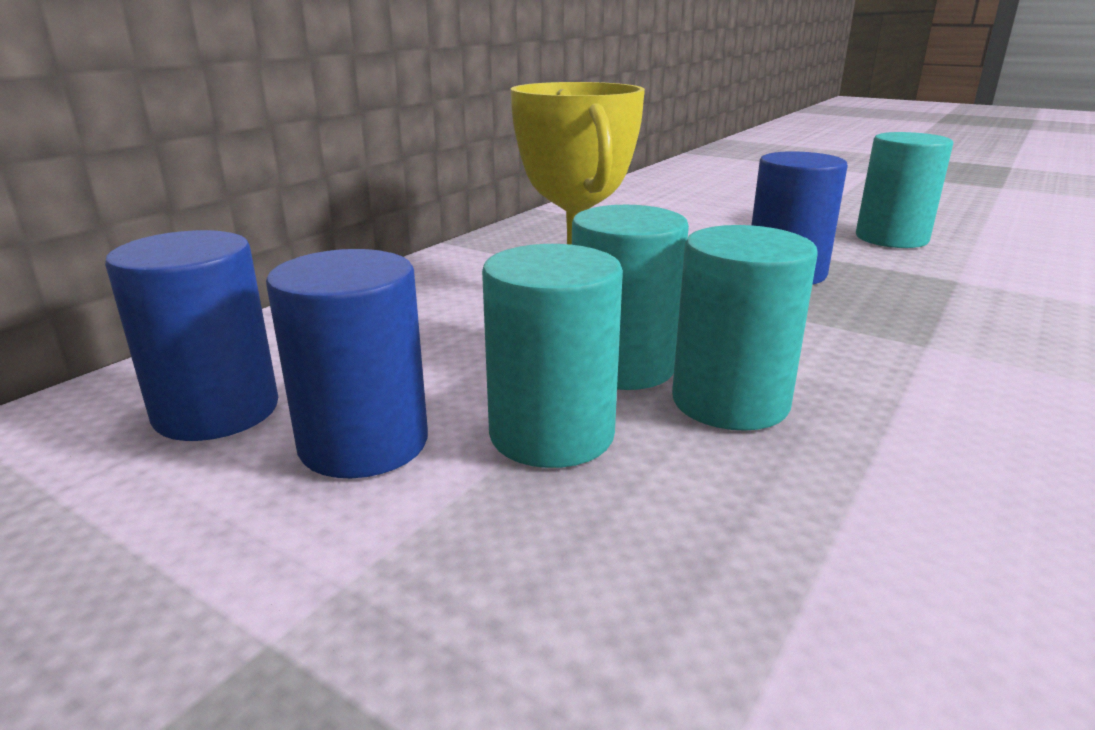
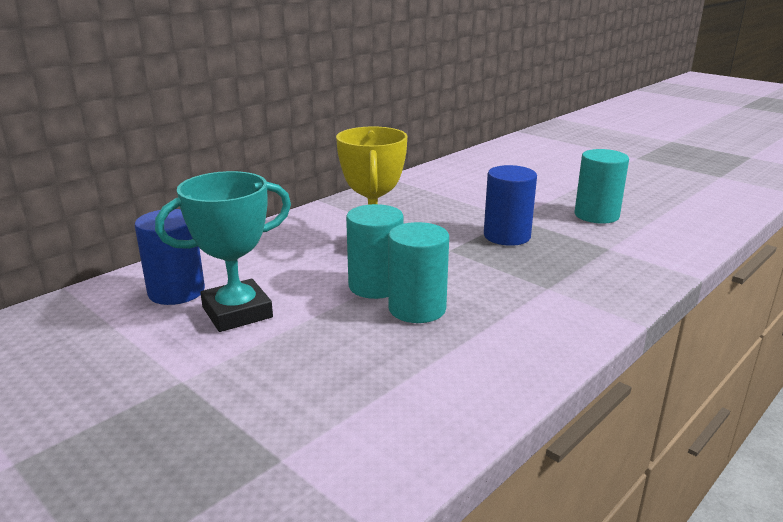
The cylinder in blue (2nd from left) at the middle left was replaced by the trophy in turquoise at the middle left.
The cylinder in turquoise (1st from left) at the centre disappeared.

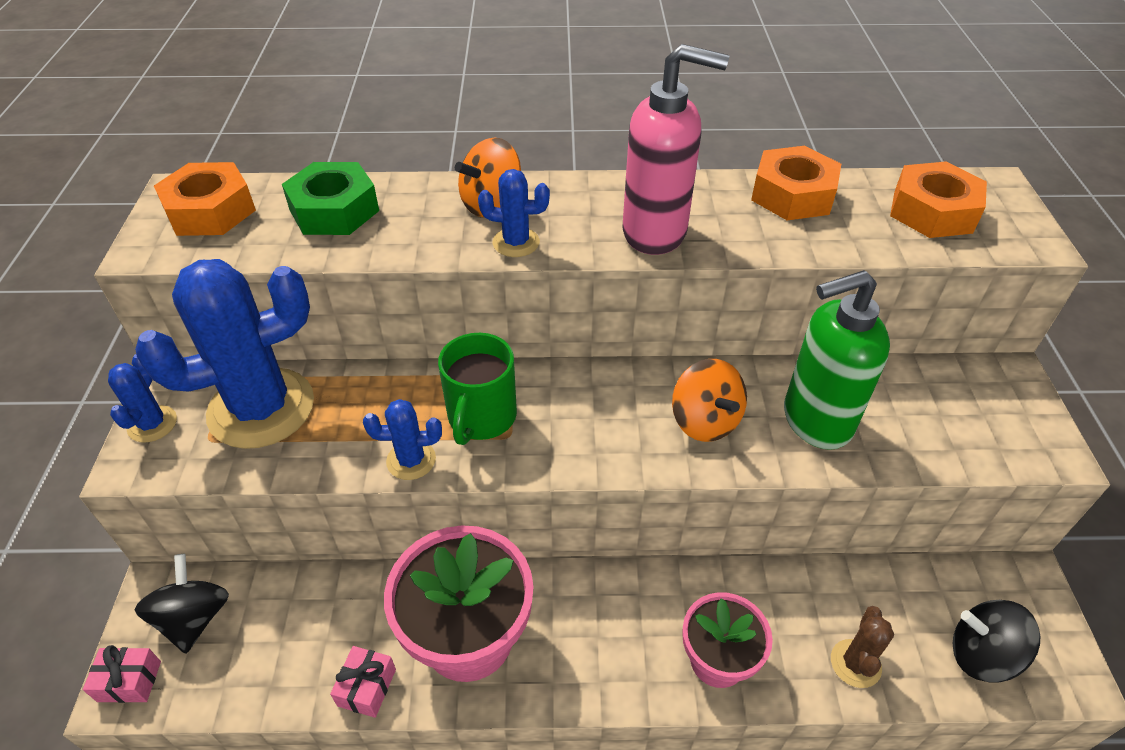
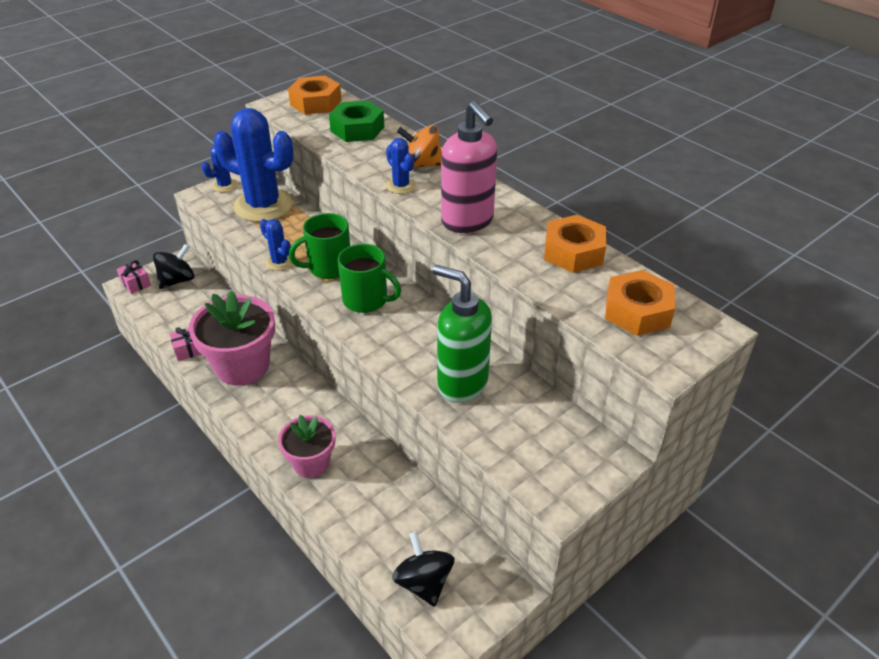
The spinning top in orange (2nd from left) at the centre disappeared.
The cactus in brown at the bottom right disappeared.
The mug in green (2nd from left) at the centre appeared.

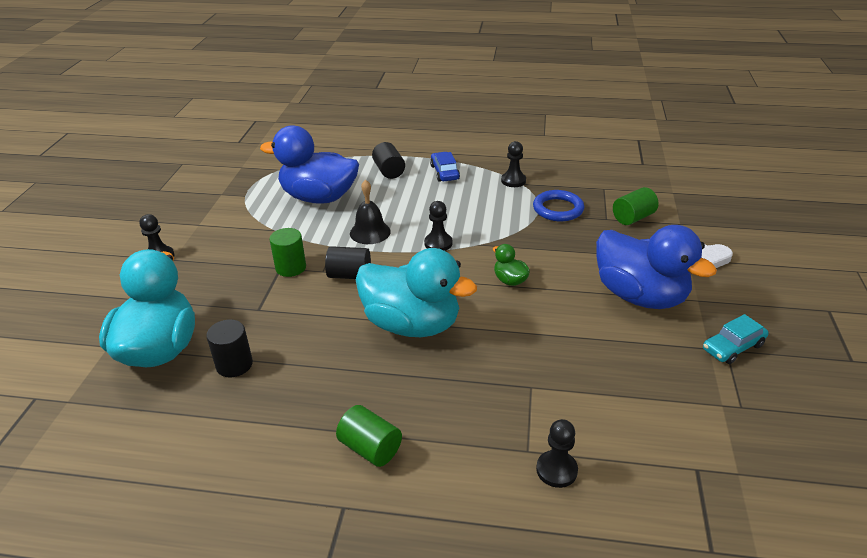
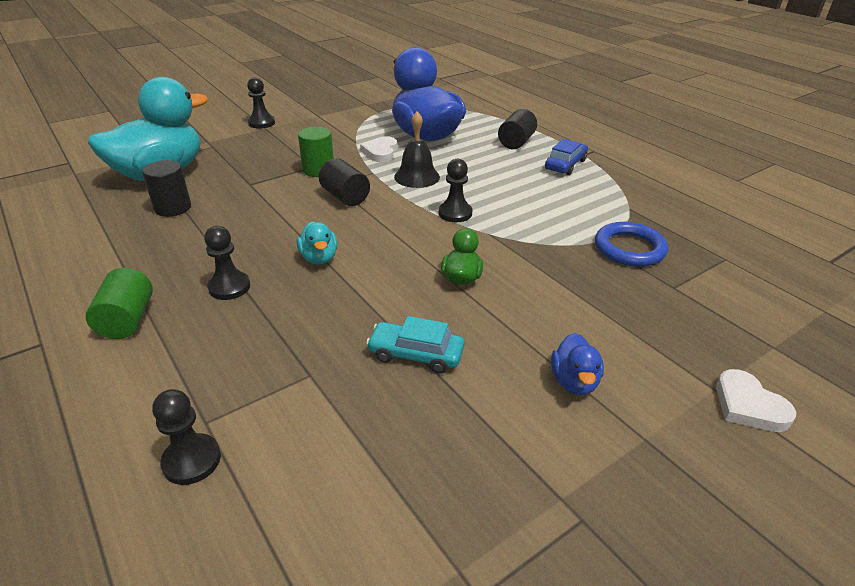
The duck in turquoise (2nd from left) at the centre changed to 0.42 times the size.
The pawn in black (3rd from left in the first image) moved from the top centre to the middle left.
The duck in blue (2nd from left) at the middle right changed to 0.42 times the size.
The cylinder in green (3rd from left) at the middle right disappeared.
The car in turquoise moved from the middle right to the centre.
The heart in white (1st from left) at the top centre appeared.

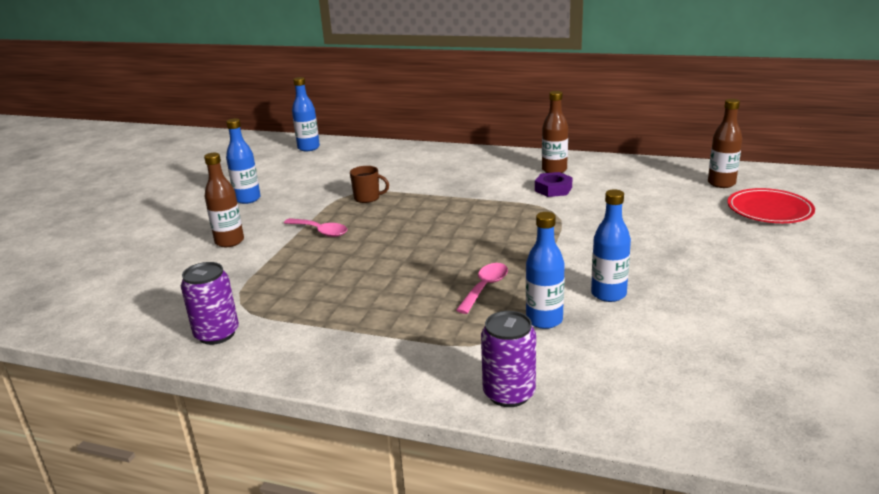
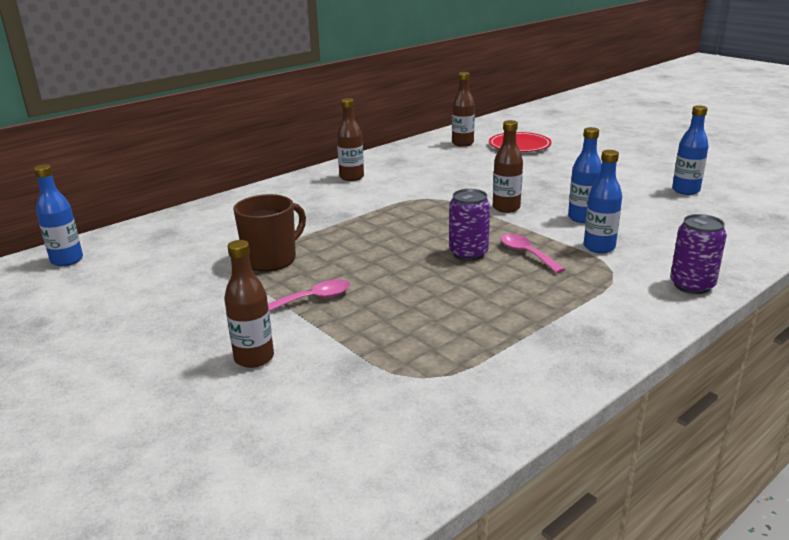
The can in purple (1st from left) moved from the middle left to the centre.
The bottle in blue (1st from left in the first image) moved from the top left to the top right.
The mug in brown at the centre changed to 1.70 times the size.
The nut in purple at the centre disappeared.
The bottle in brown (4th from left) at the top centre appeared.

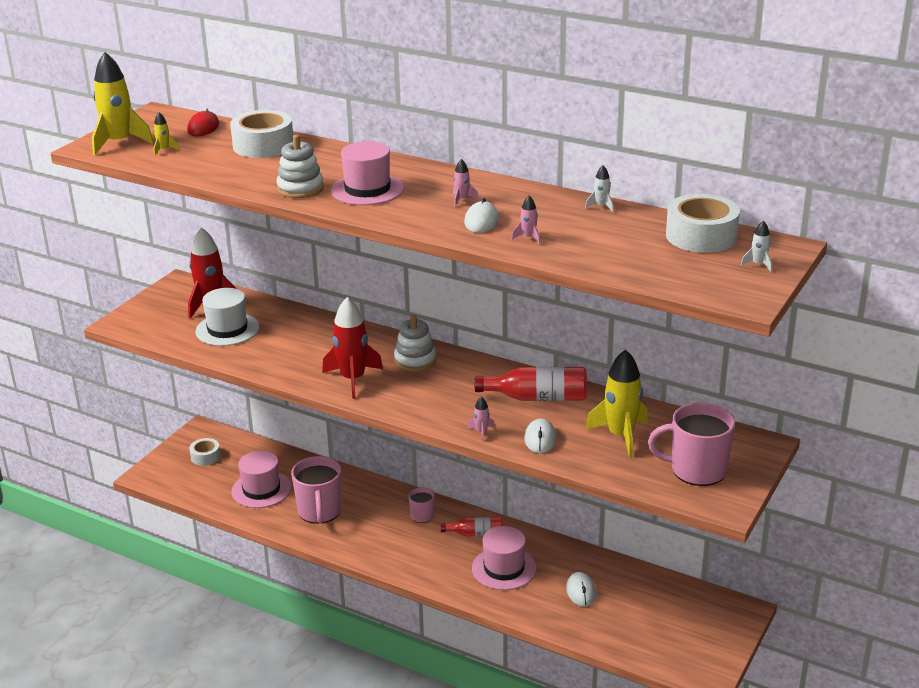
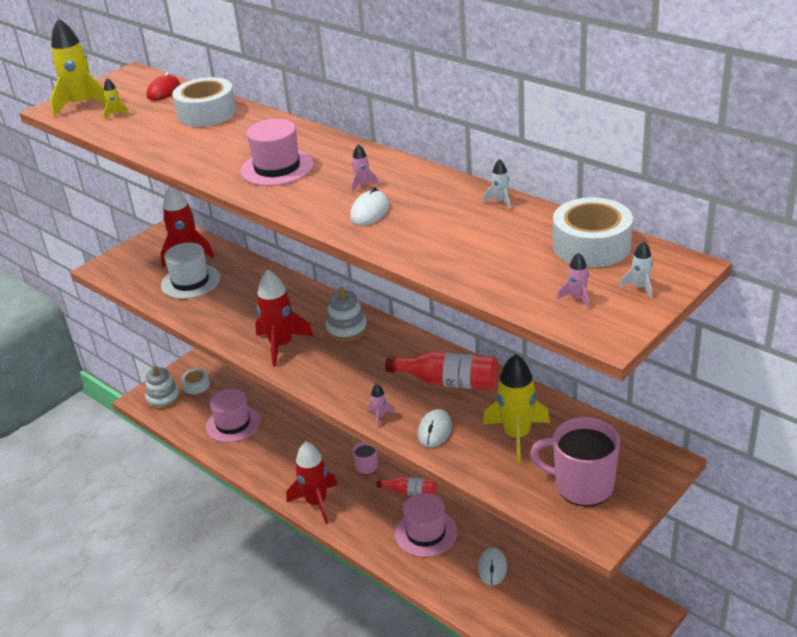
The stacking toy in white (1st from left) moved from the top left to the middle left.
The mug in pink (1st from left) at the bottom centre disappeared.
The rocket in pink (3rd from left) moved from the top centre to the middle right.
The rocket in red (3rd from left) at the bottom centre appeared.

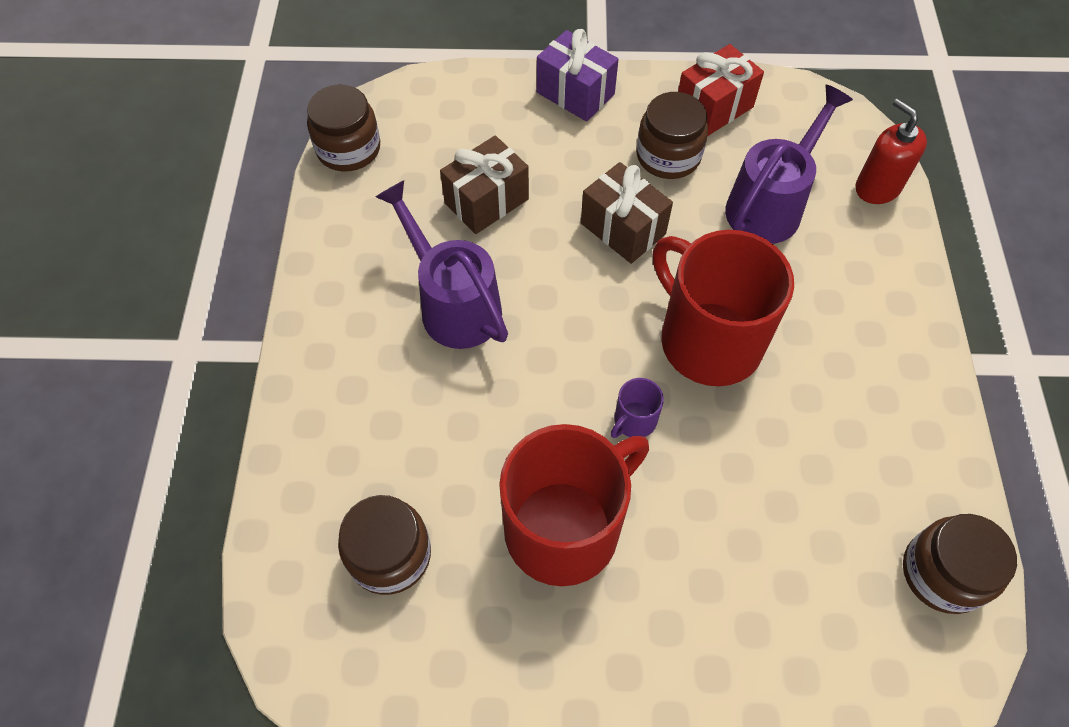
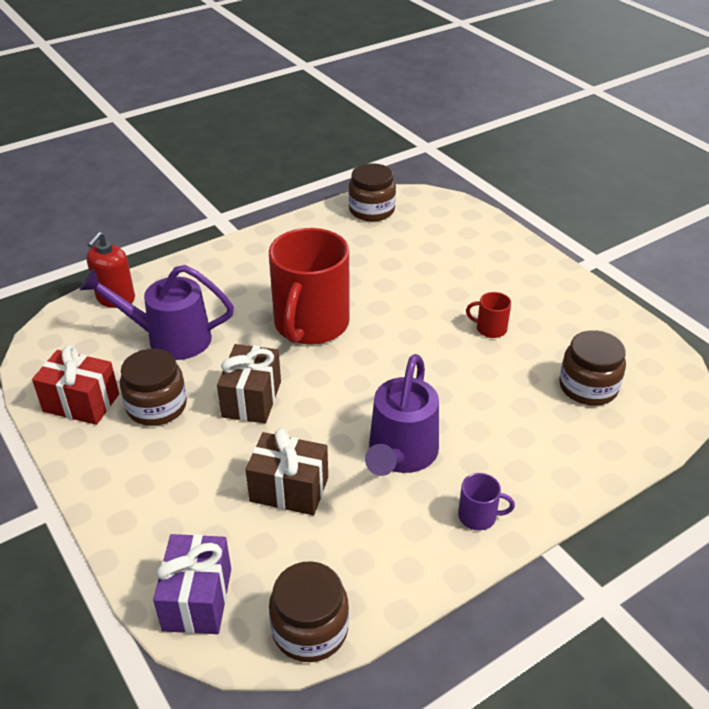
The mug in red (1st from left in the first image) at the bottom centre changed to 0.40 times the size.
The gift in purple moved from the top centre to the bottom left.
The mug in purple moved from the centre to the bottom right.

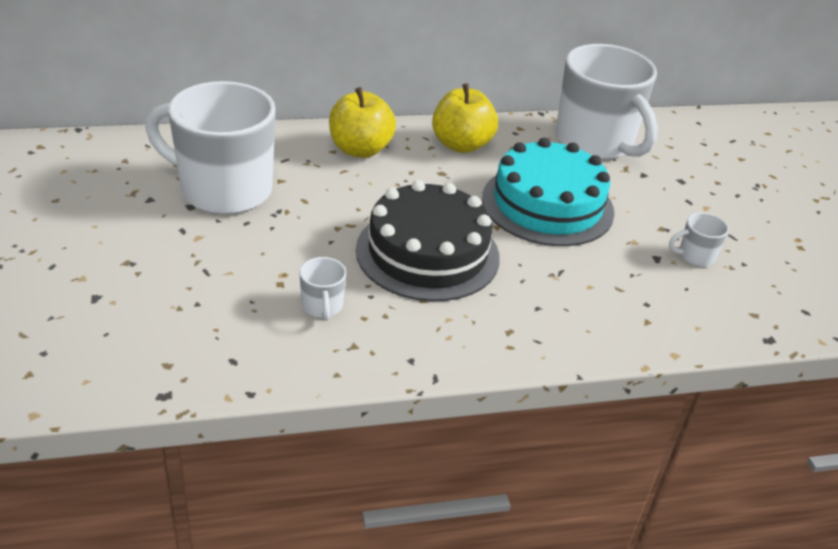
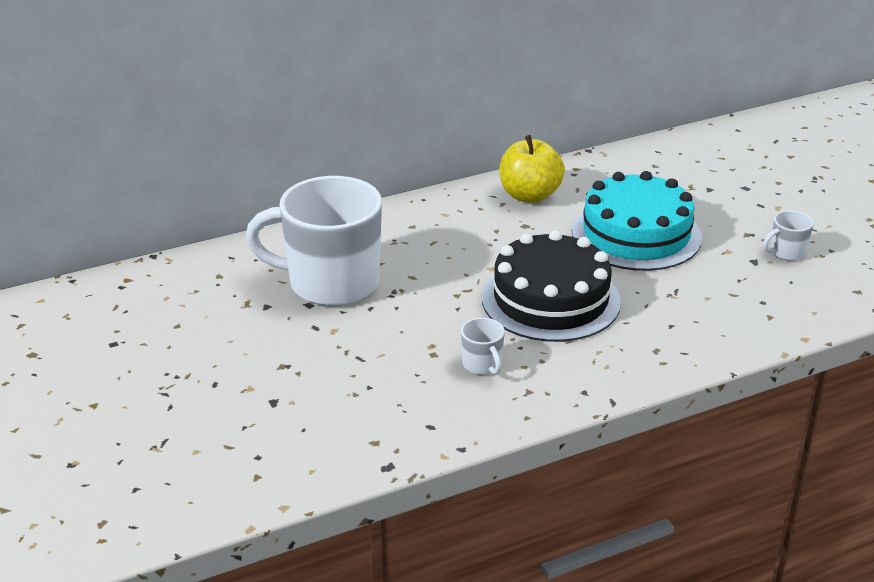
The apple in yellow (1st from left) at the top centre disappeared.
The mug in white (3rd from left) at the top right disappeared.

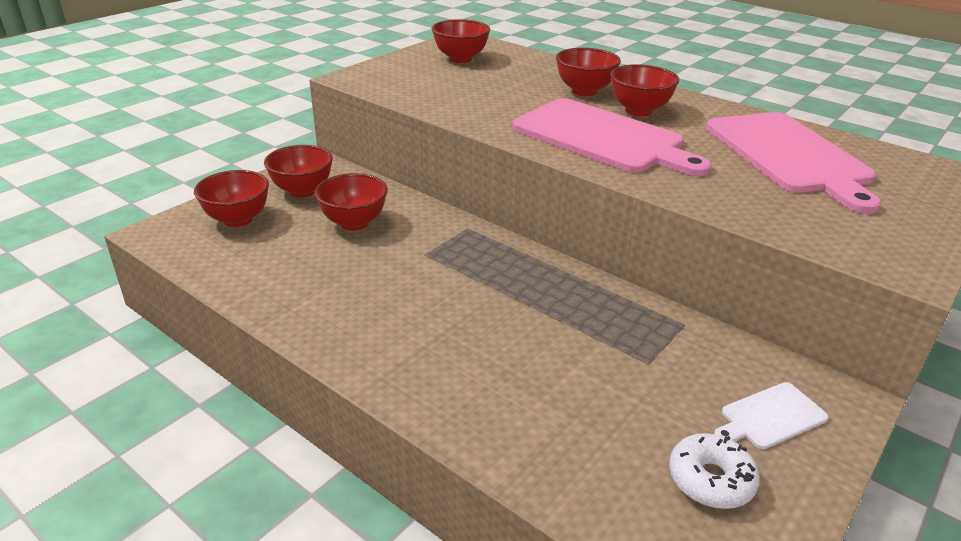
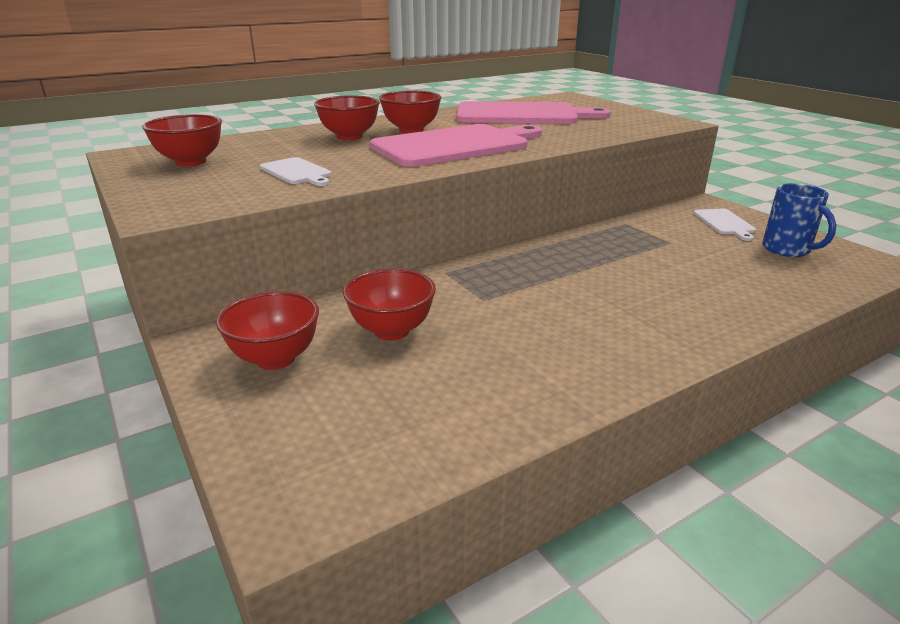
The bowl in red (1st from left) at the middle left disappeared.
The donut in white at the bottom right was replaced by the mug in blue at the middle right.
The cutting board in white (1st from left) at the top left appeared.

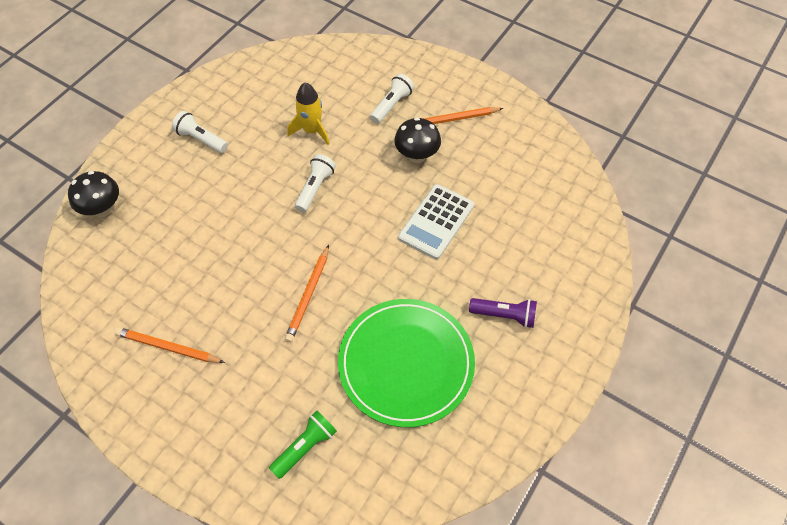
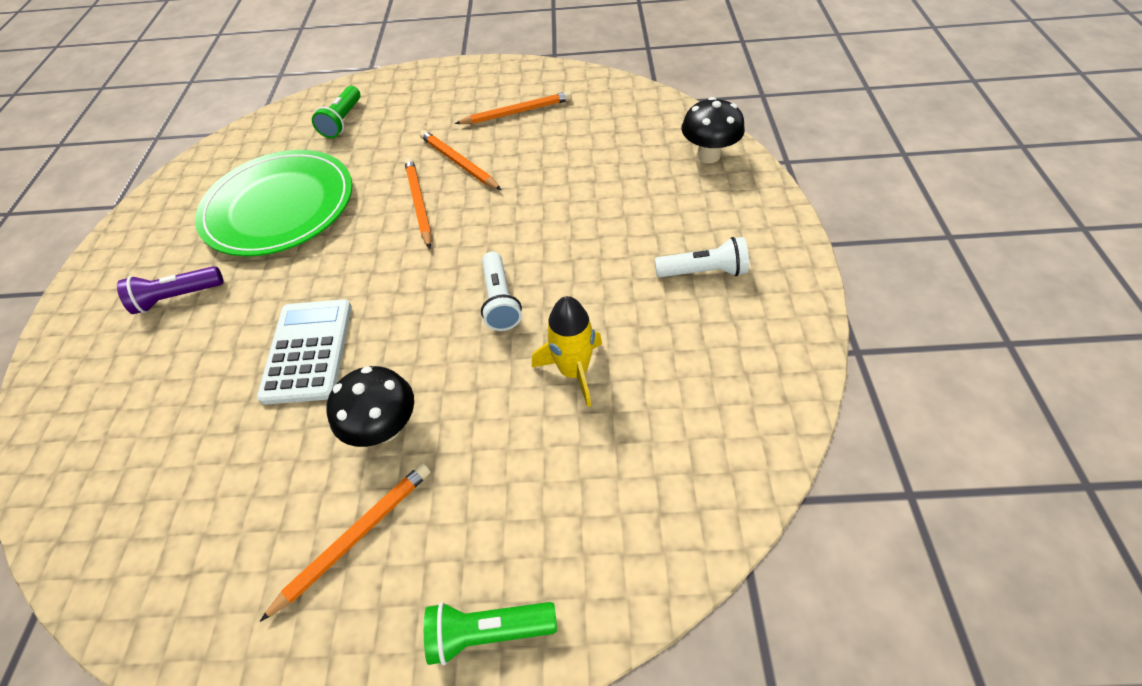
The flashlight in white (3rd from left) at the top centre disappeared.
The pencil in orange (3rd from left) at the top centre appeared.
The flashlight in green (2nd from left) at the bottom centre appeared.

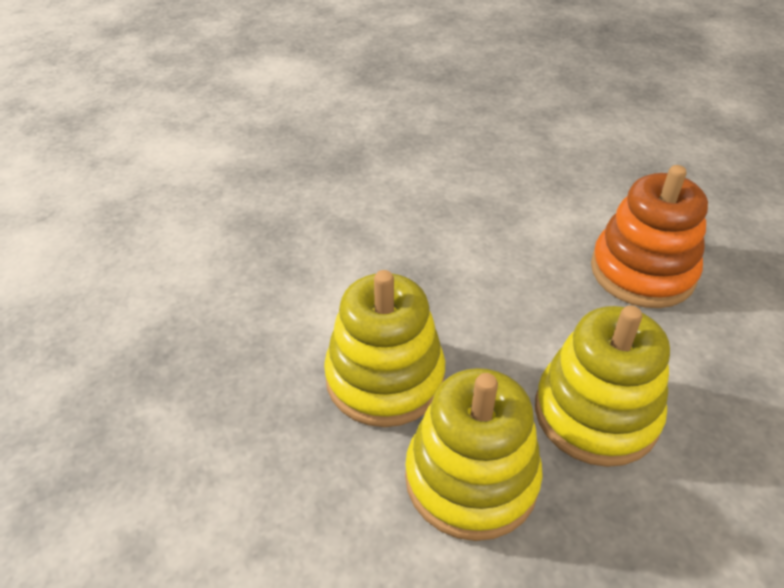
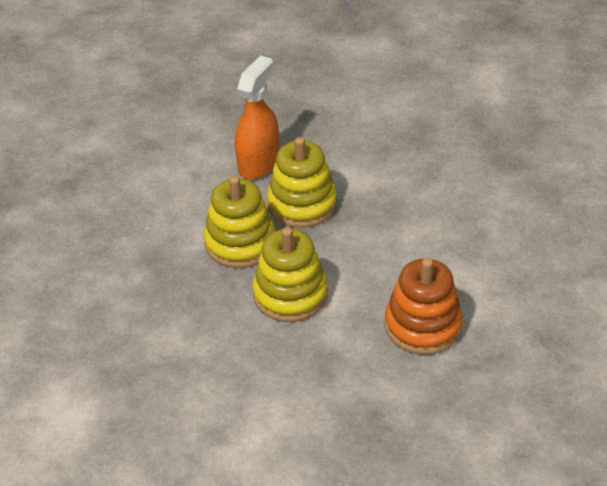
The spray bottle in orange at the top centre appeared.

